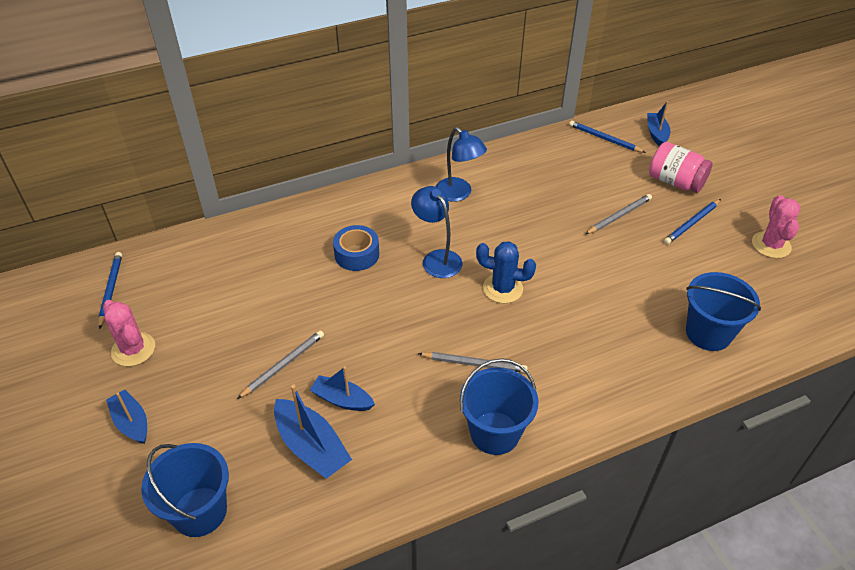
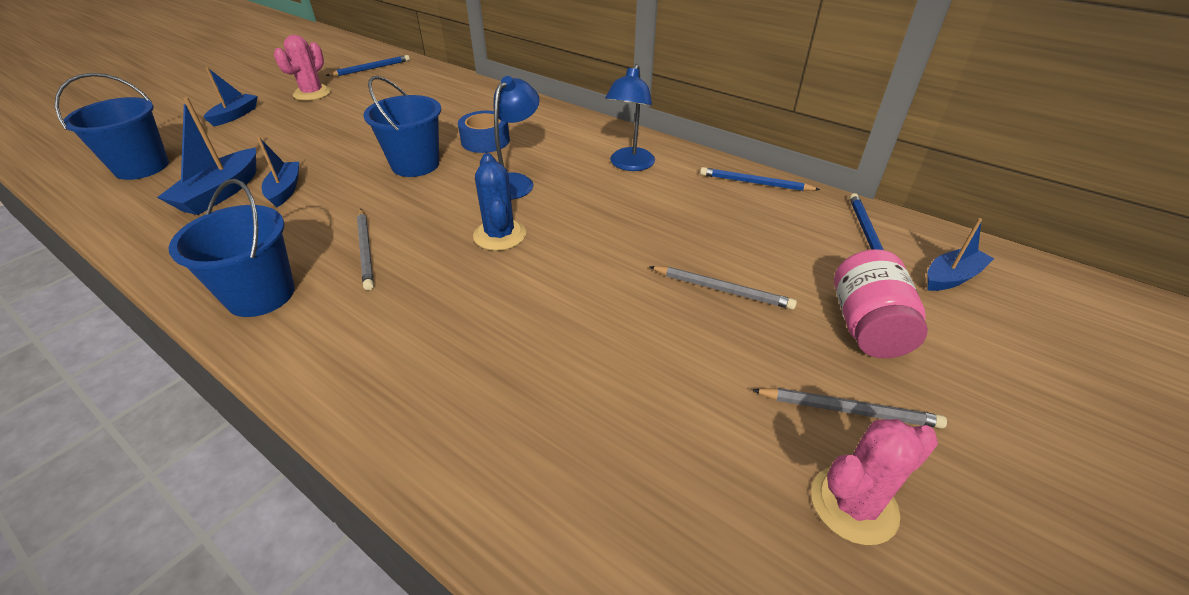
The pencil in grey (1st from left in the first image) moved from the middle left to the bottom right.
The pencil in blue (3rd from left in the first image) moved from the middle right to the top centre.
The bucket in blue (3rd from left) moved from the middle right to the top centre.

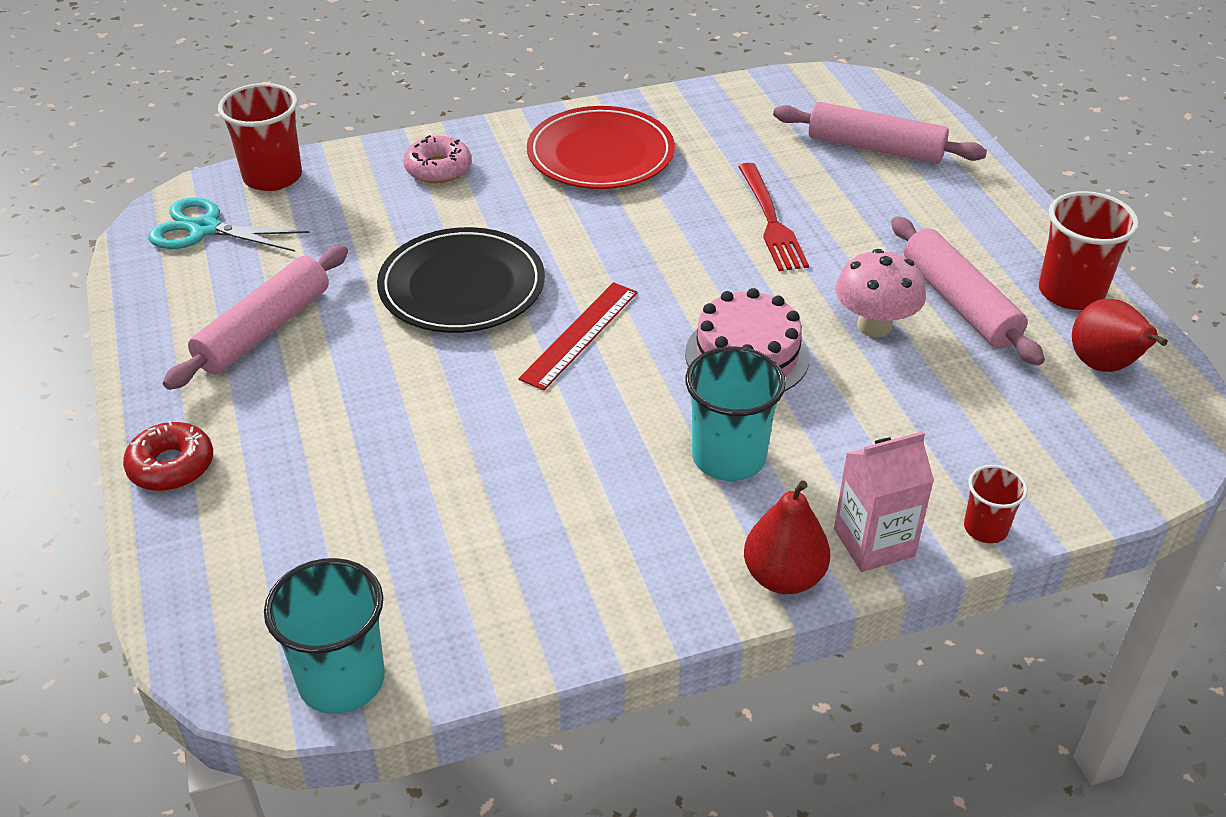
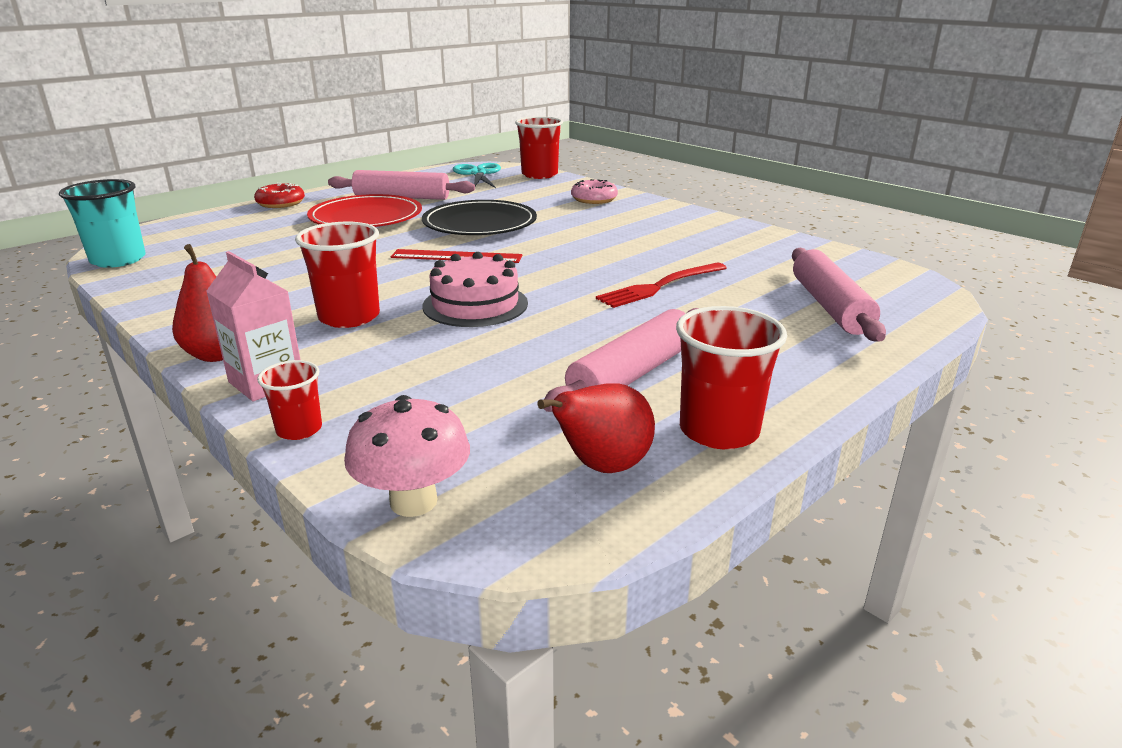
The plate in red moved from the top centre to the top left.
The cup in turquoise (2nd from left) at the centre became the cup in red (2nd from left) at the middle left.
The mushroom in pink moved from the middle right to the centre.

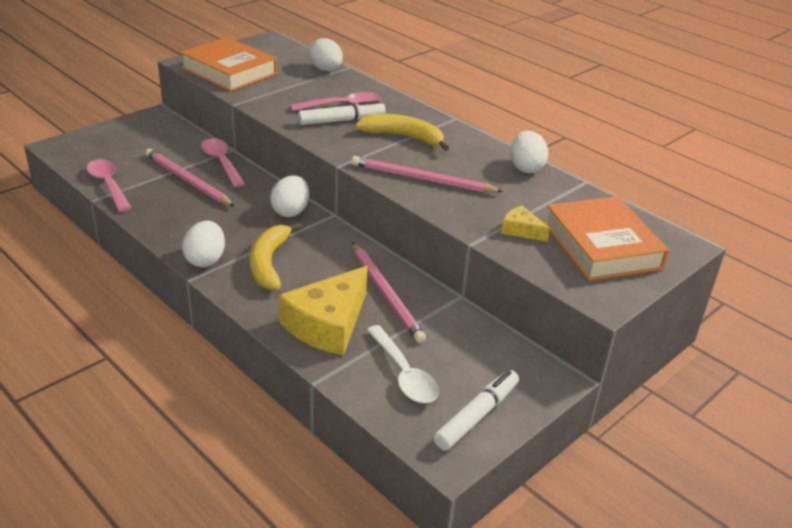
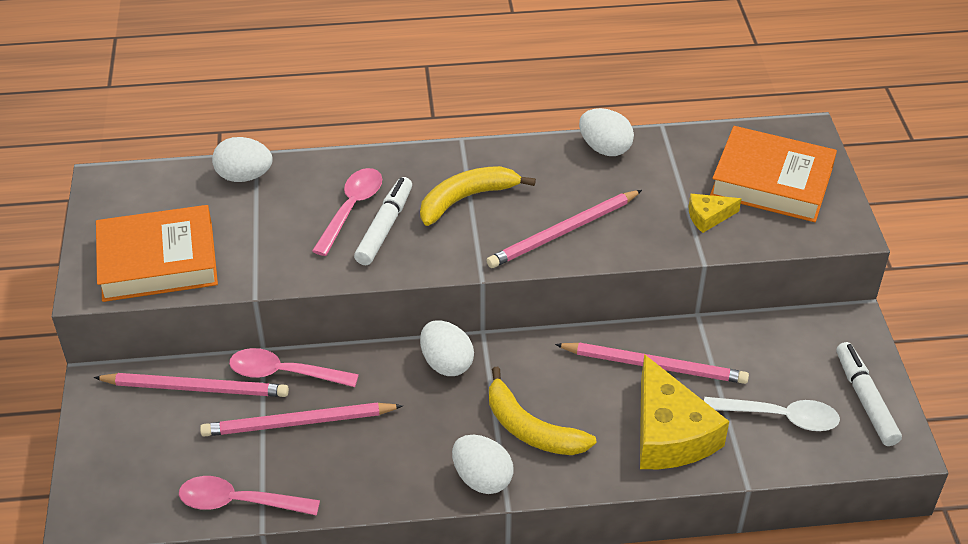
The pencil in pink (1st from left) at the bottom left appeared.

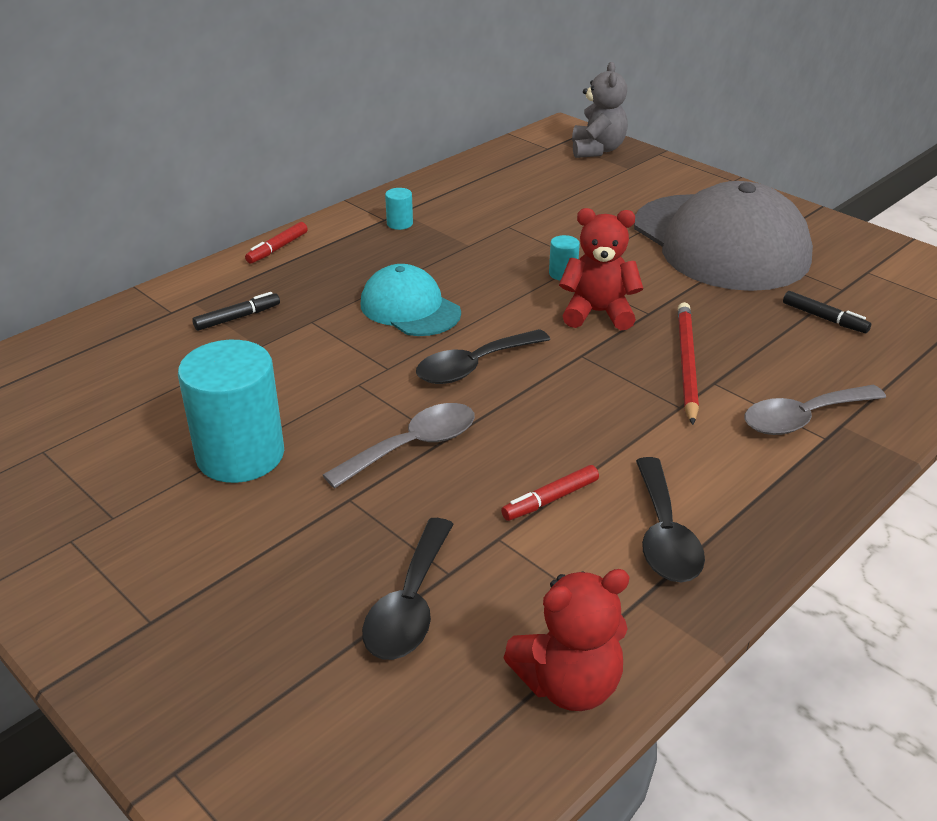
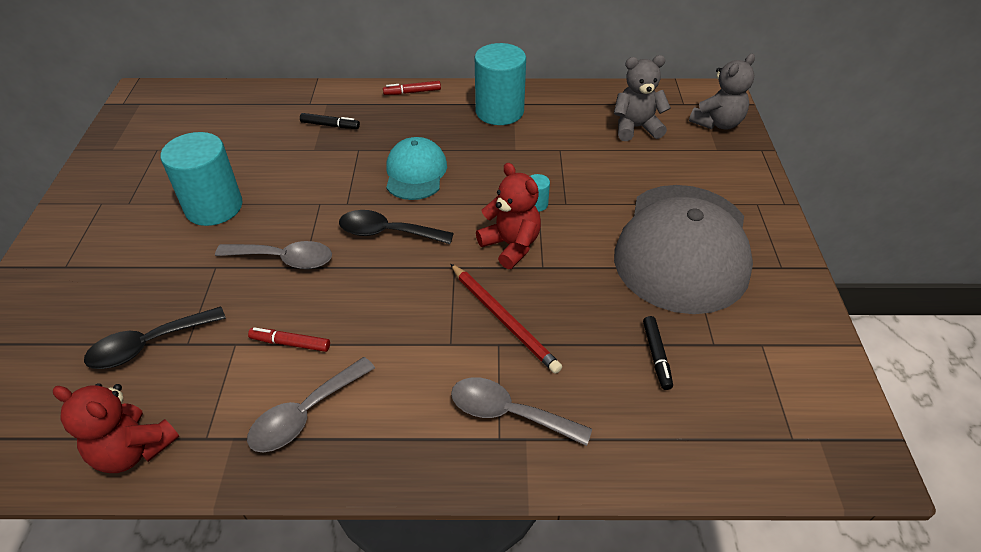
The cylinder in turquoise (2nd from left) at the top centre changed to 2.41 times the size.
The spoon in black (3rd from left) at the middle right became the spoon in grey (2nd from left) at the bottom left.
The pencil in red at the middle right turned 90 degrees clockwise.
The teddy bear in grey (1st from left) at the top centre appeared.

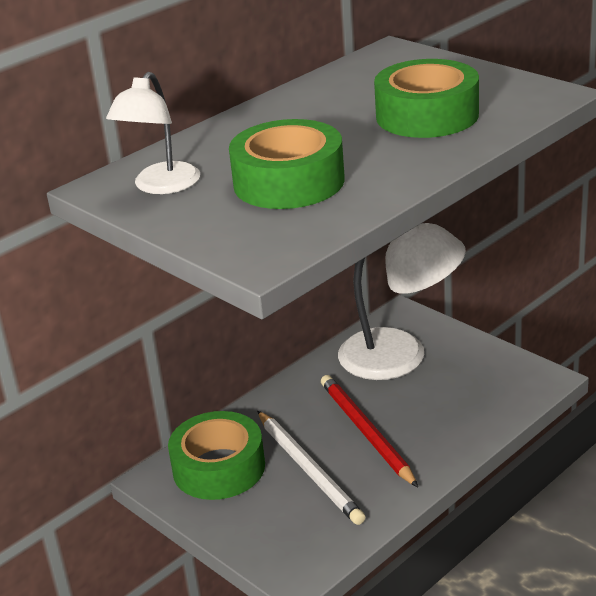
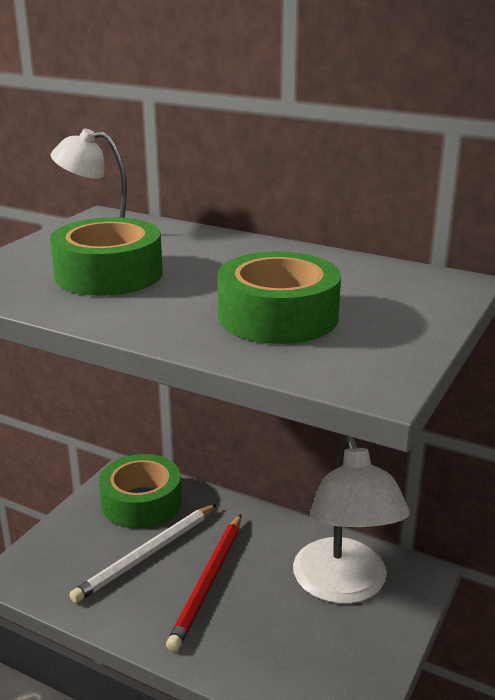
The pencil in red at the bottom centre turned 150 degrees clockwise.

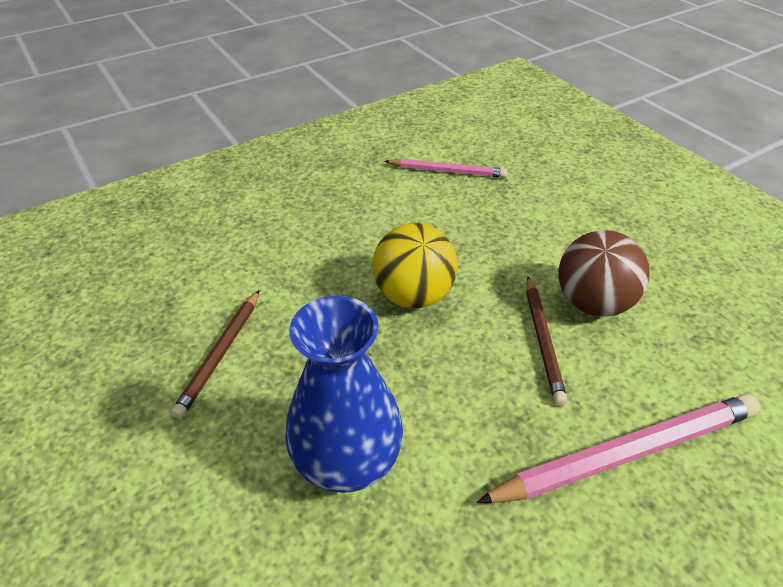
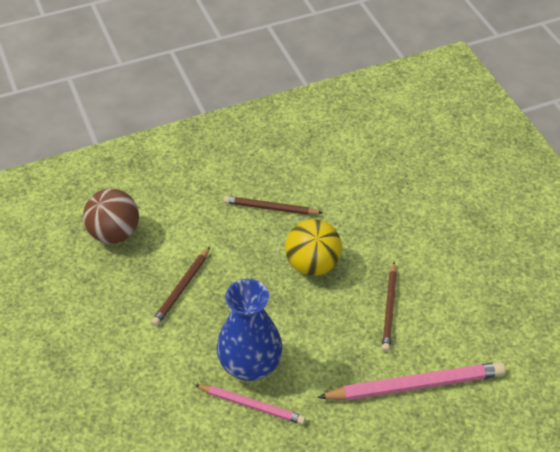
The pencil in pink (1st from left) moved from the top centre to the bottom centre.
The ball in brown moved from the middle right to the middle left.
The pencil in brown (2nd from left) at the centre appeared.

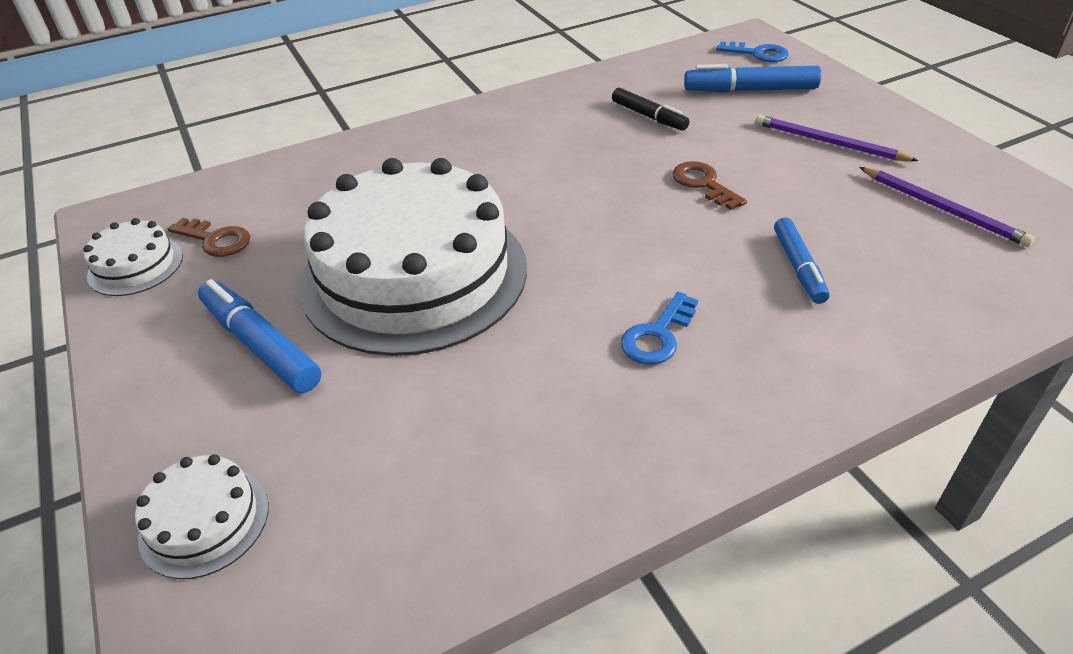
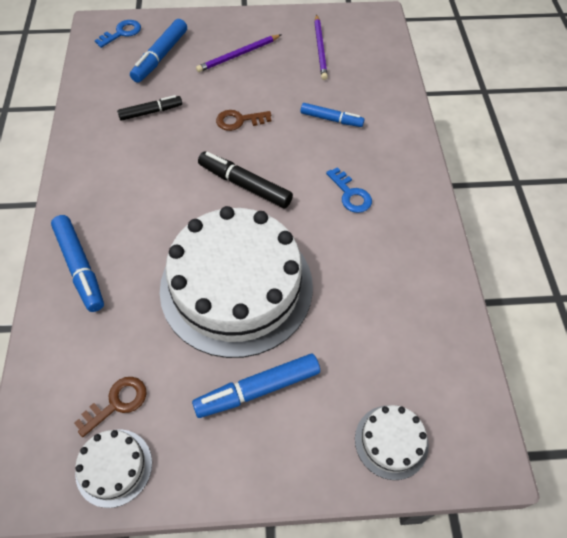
The pencil in purple (2nd from left) at the top right turned 105 degrees clockwise.
The marker in blue (1st from left) at the middle left appeared.
The marker in black (2nd from left) at the top centre appeared.

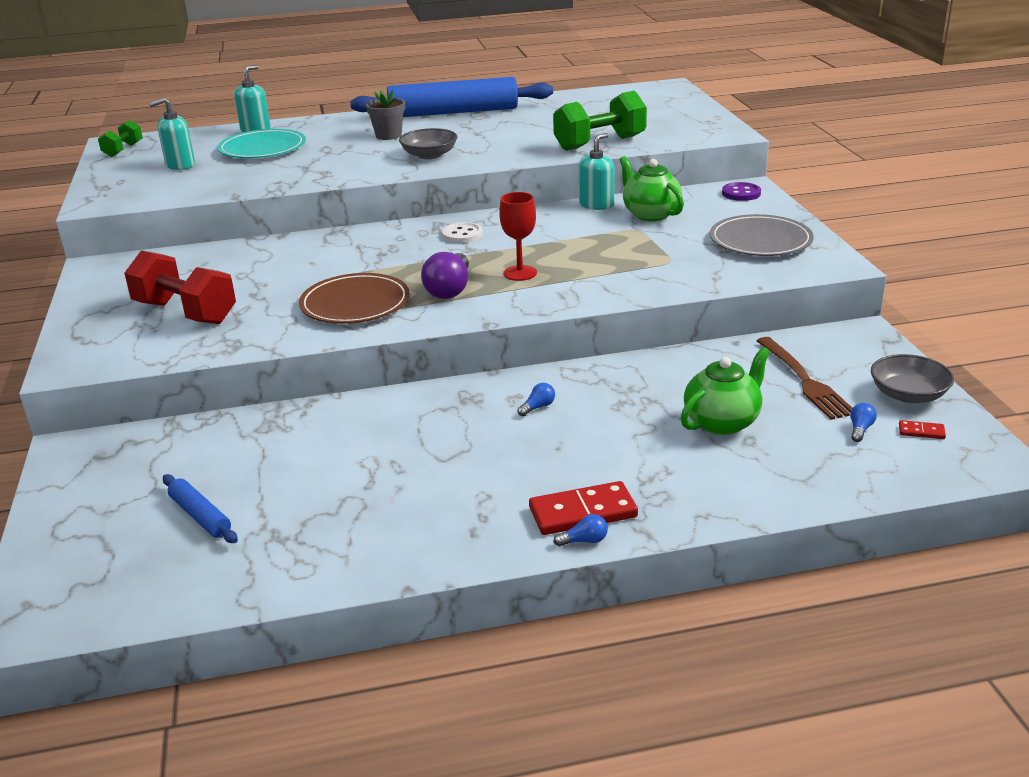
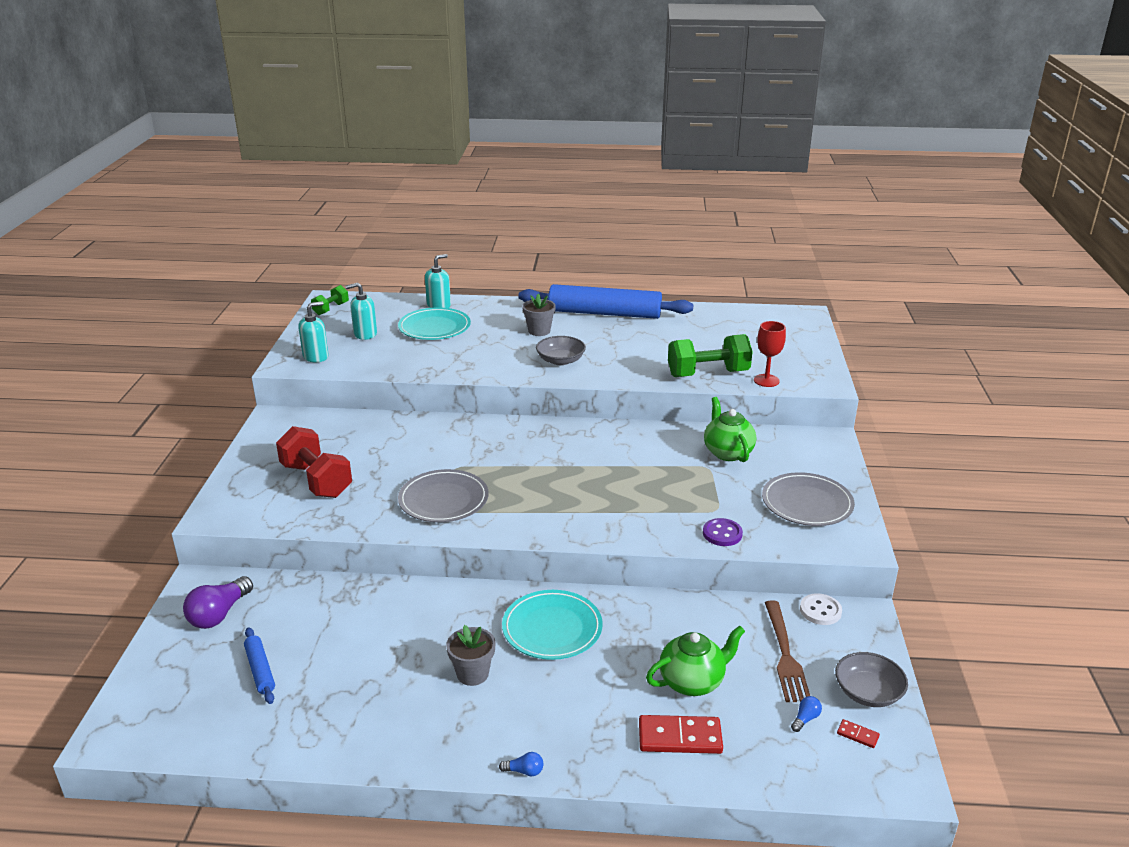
The plate in brown at the centre became the plate in grey (1st from left) at the centre.
The light bulb in purple moved from the centre to the bottom left.
The button in white moved from the top centre to the bottom right.
The goblet in red moved from the top centre to the middle right.
The light bulb in blue (1st from left) at the centre was replaced by the plate in turquoise (2nd from left) at the bottom centre.
The domino in red (1st from left) moved from the centre to the bottom centre.
The soap dispenser in turquoise (3rd from left in the first image) moved from the top centre to the middle left.
The button in purple moved from the top right to the centre.
The flower pot in grey (1st from left) at the bottom centre appeared.

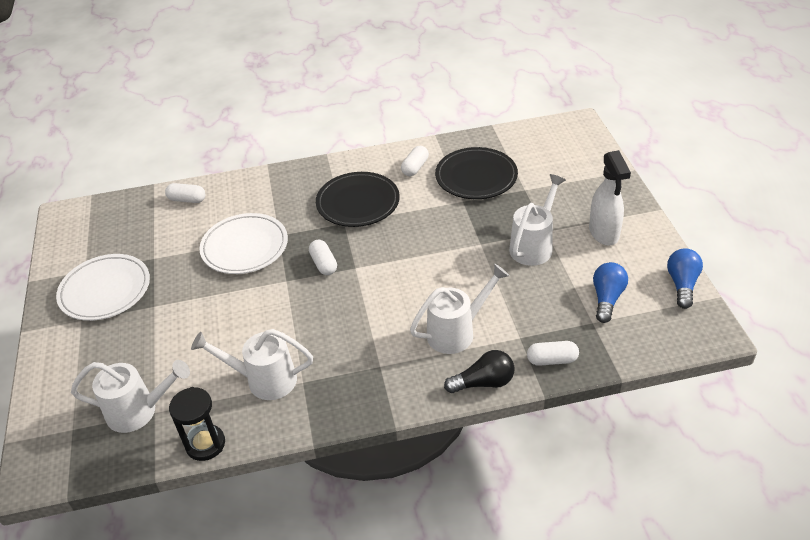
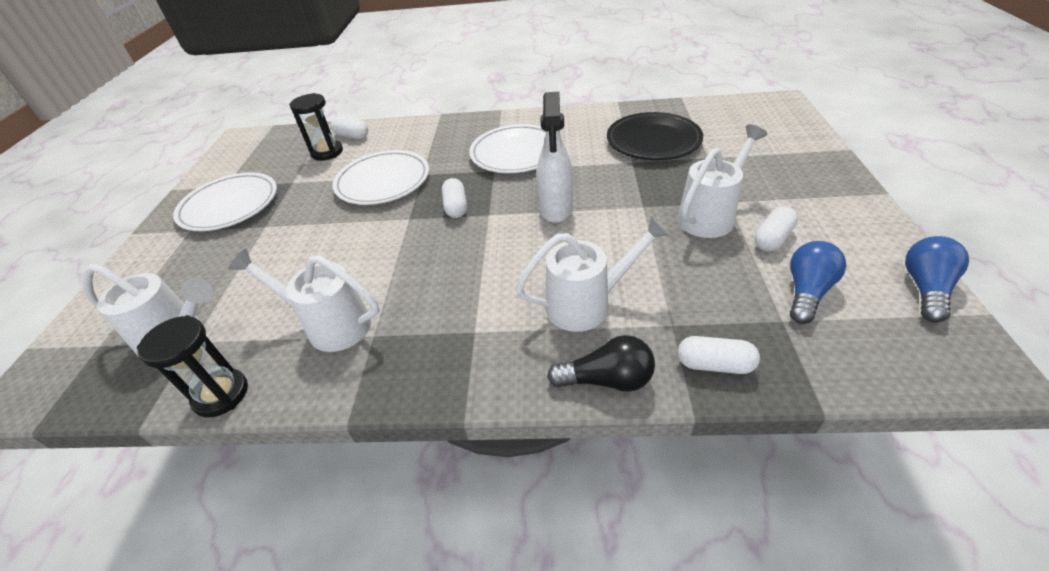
The plate in black (1st from left) at the centre became the plate in white (3rd from left) at the top centre.
The capsule in white (3rd from left in the first image) moved from the top centre to the middle right.
The spray bottle in white moved from the middle right to the top centre.
The hourglass in black (2nd from left) at the top left appeared.

